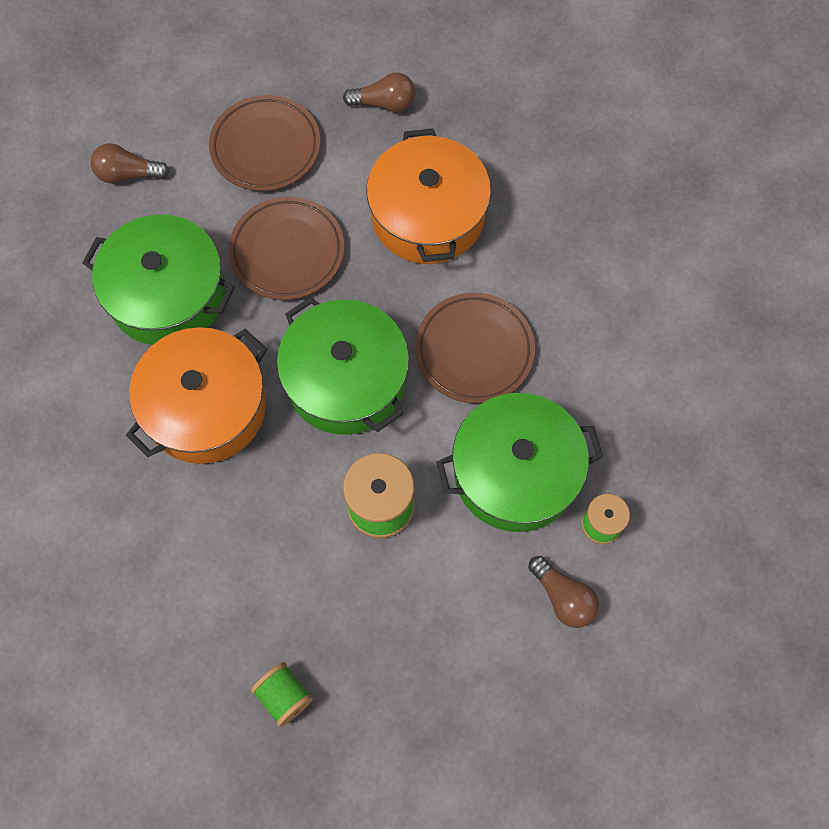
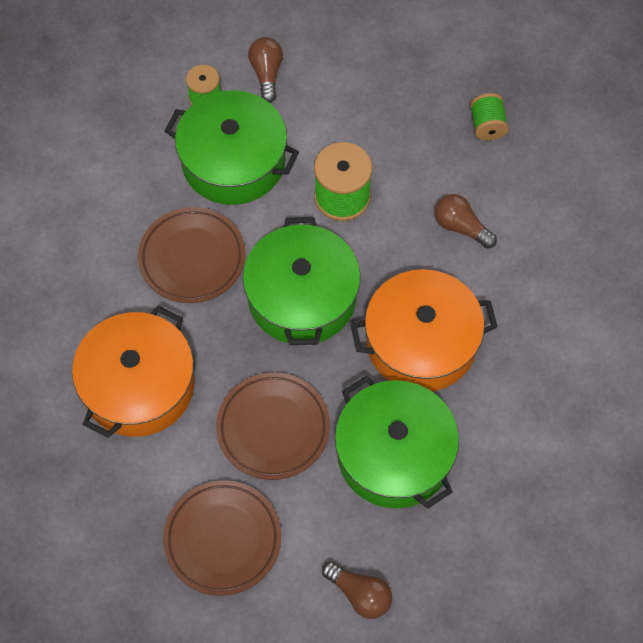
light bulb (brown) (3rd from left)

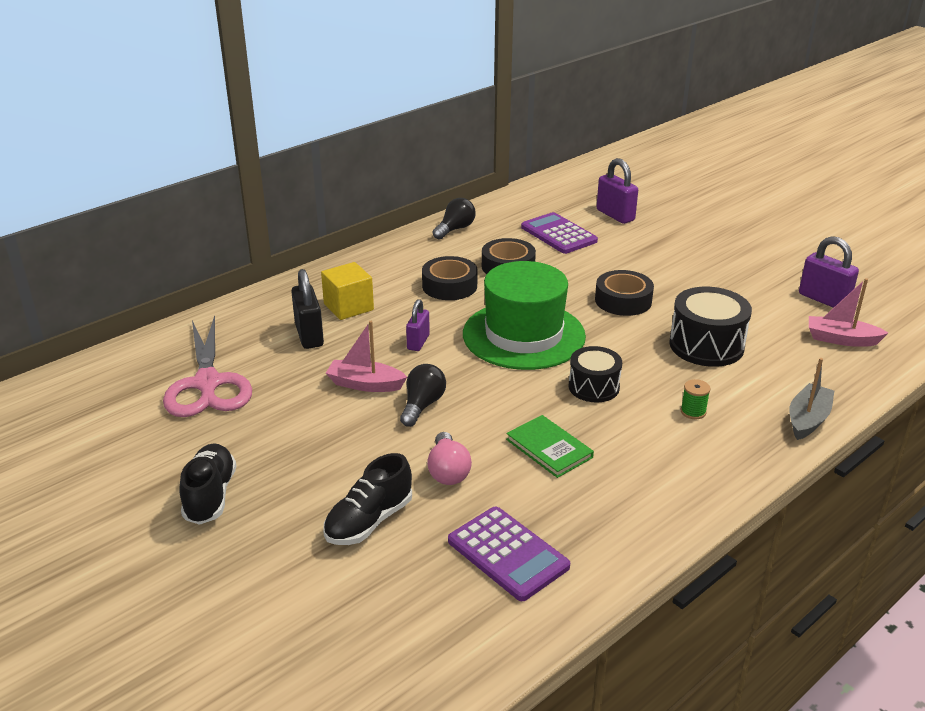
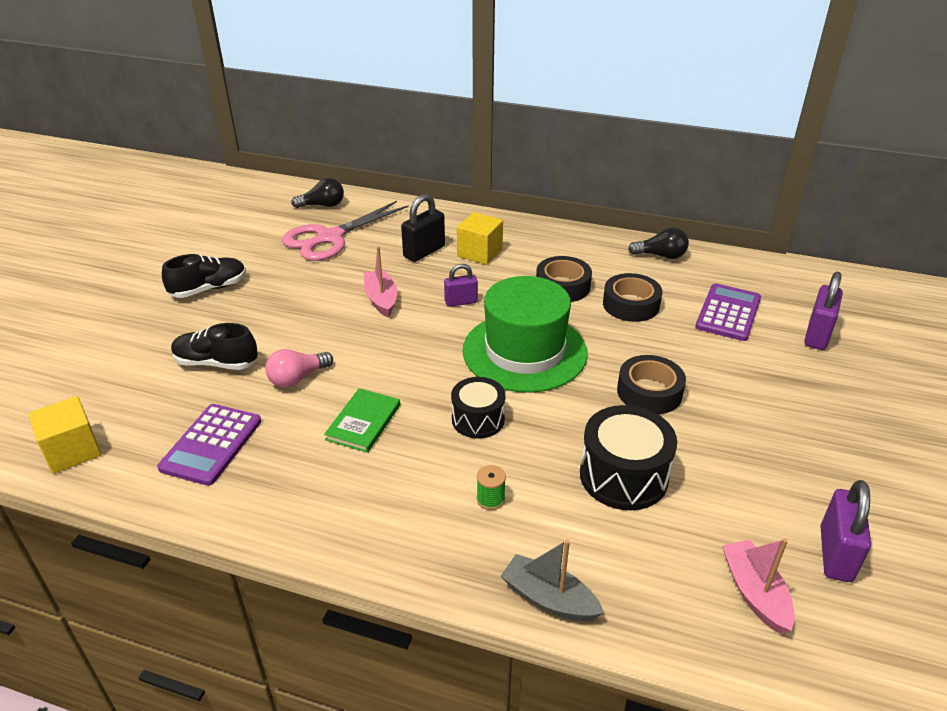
light bulb (black) (1st from left); boat (grey); cube (yellow) (1st from left)

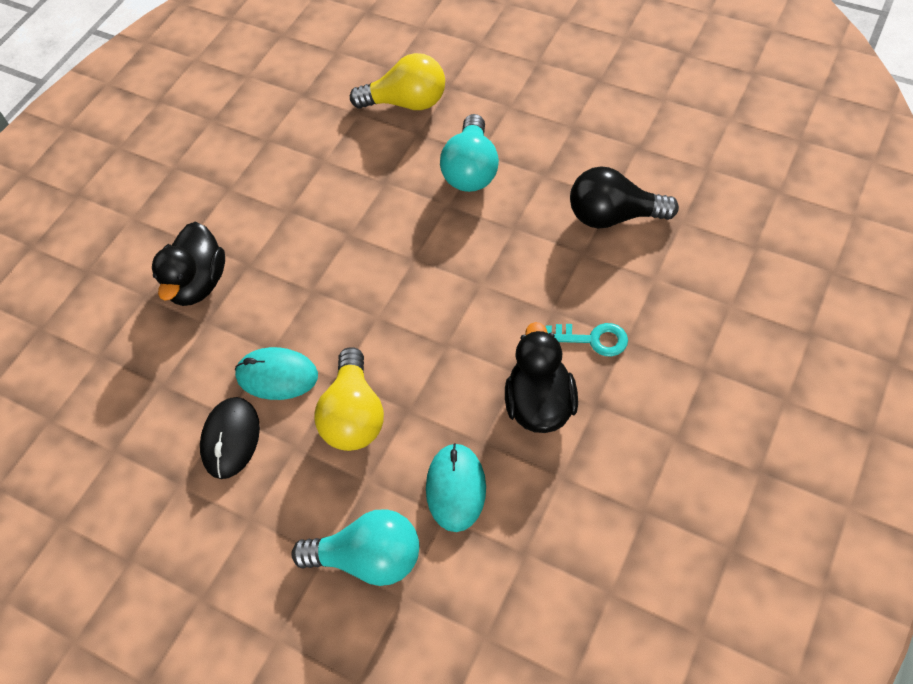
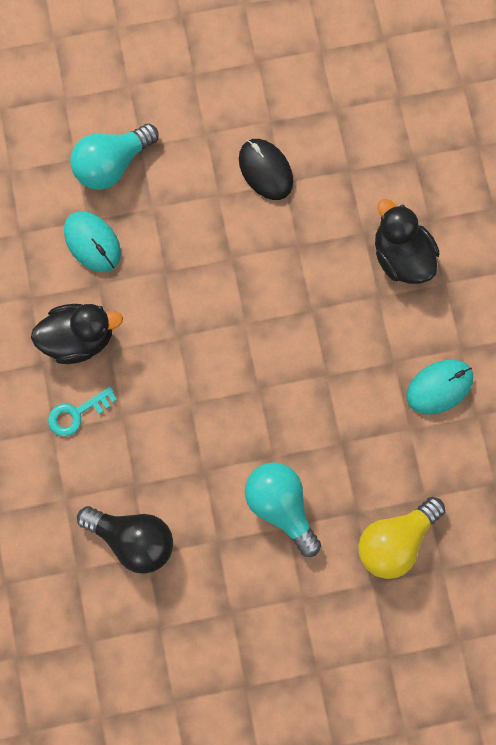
mouse (turquoise) (2nd from left); light bulb (yellow) (1st from left in the first image); duck (black) (1st from left); light bulb (black)

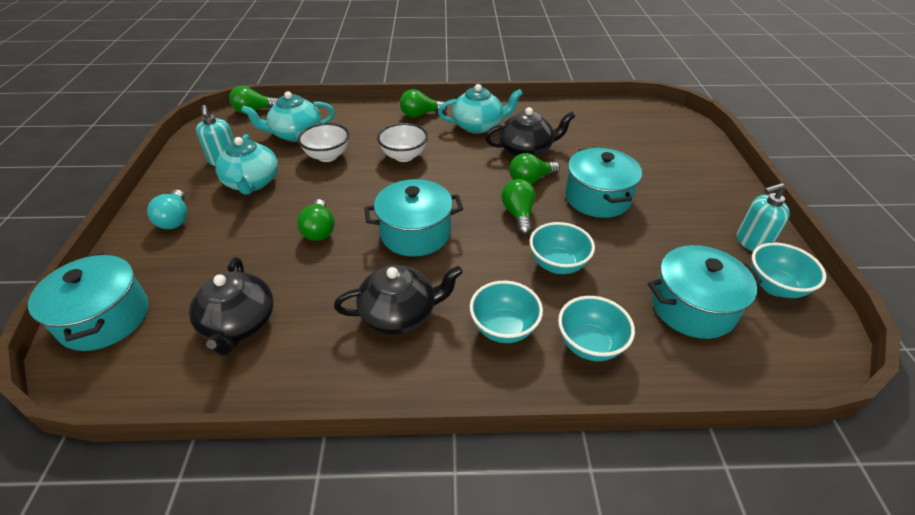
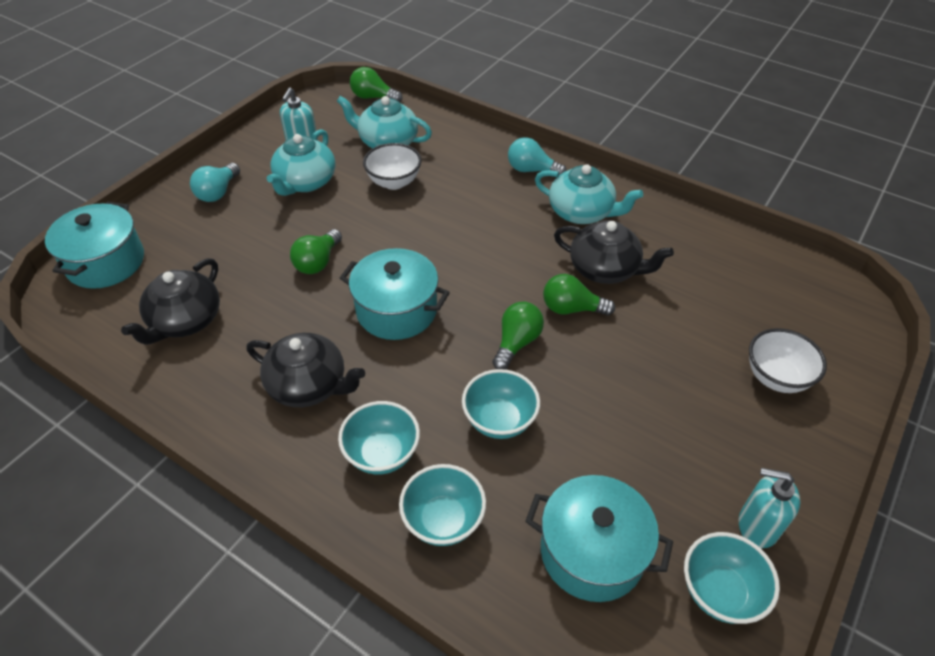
bowl (white) (2nd from left); light bulb (turquoise) (2nd from left); pot (turquoise) (3rd from left in the first image)

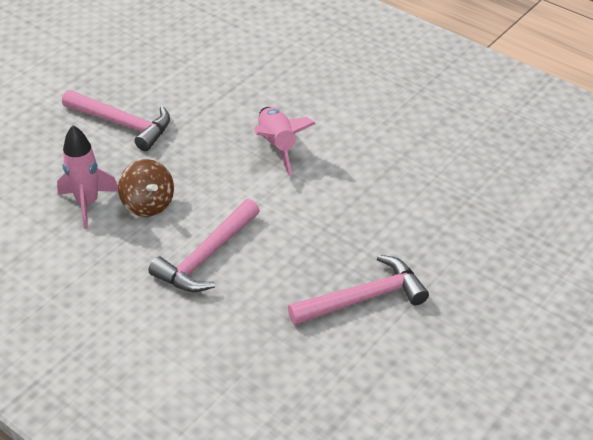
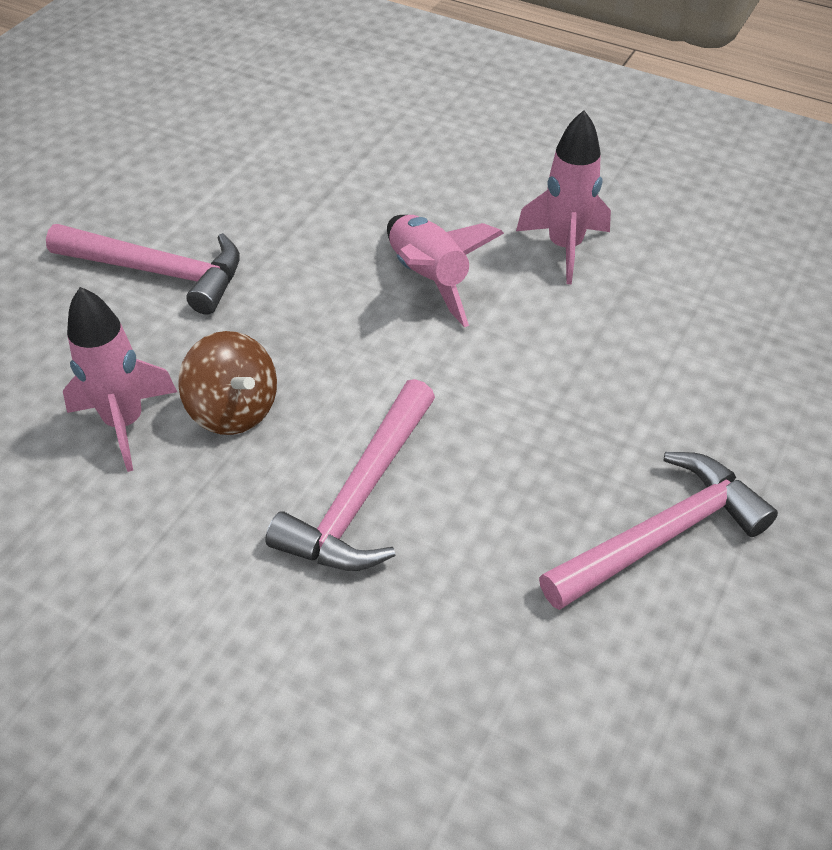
rocket (pink) (3rd from left)

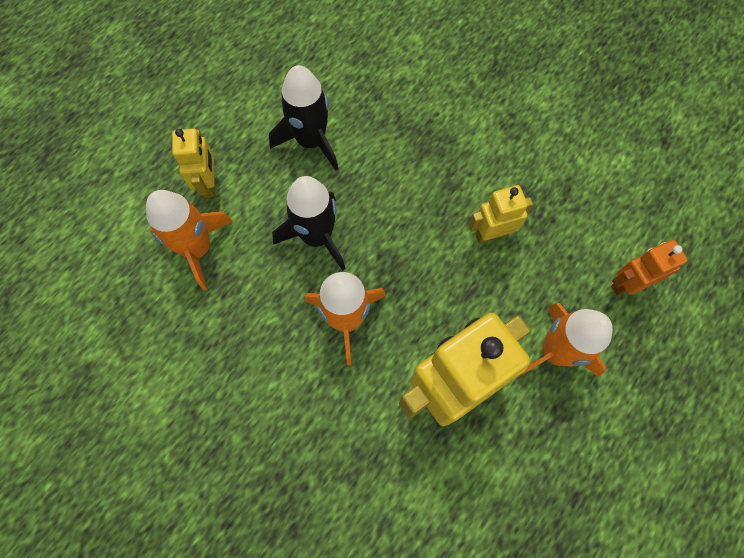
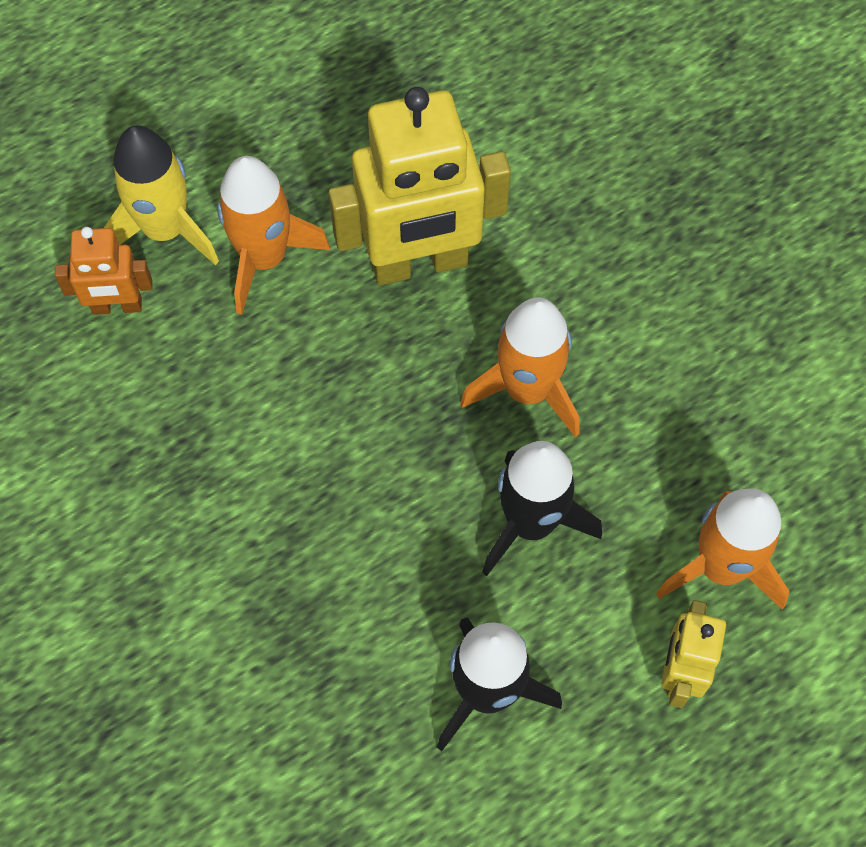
robot (yellow) (3rd from left in the first image); rocket (yellow)

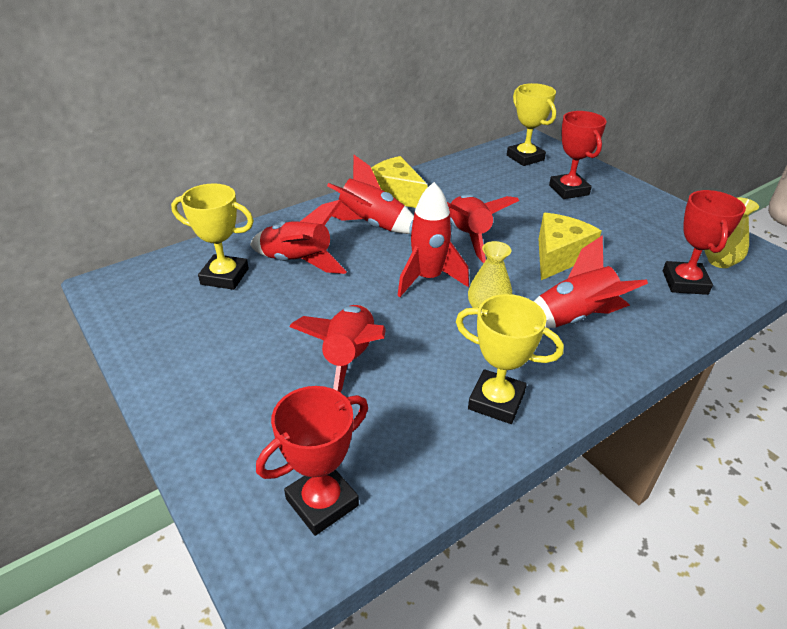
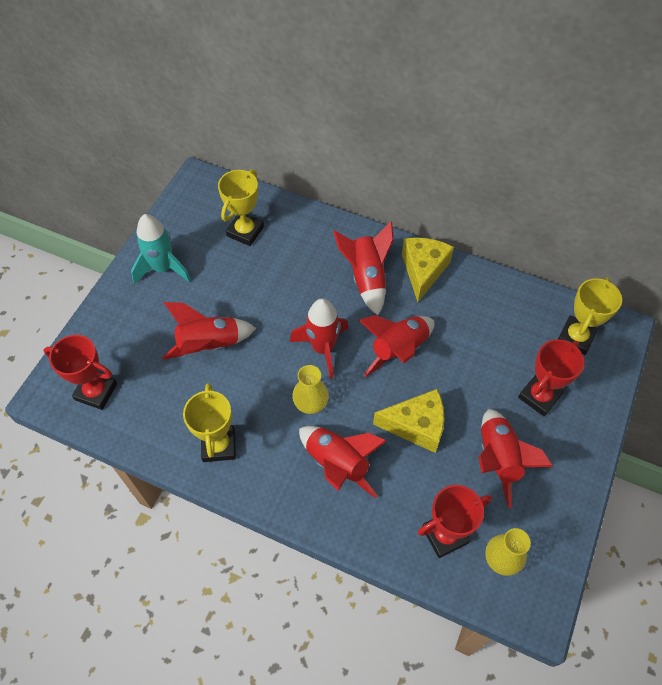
trophy (yellow) (2nd from left); rocket (red) (6th from left); rocket (turquoise)

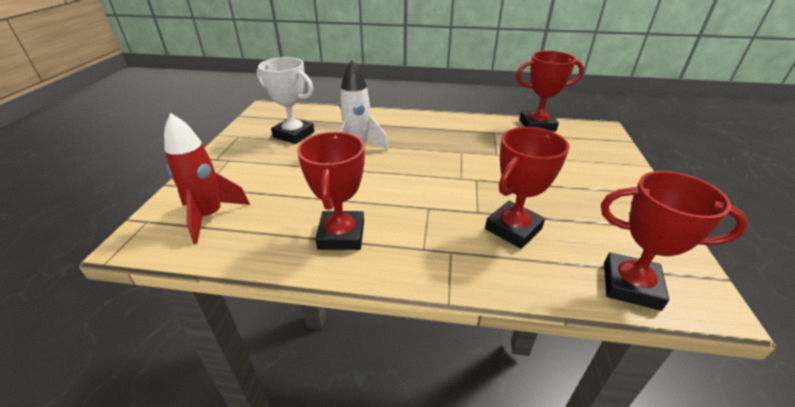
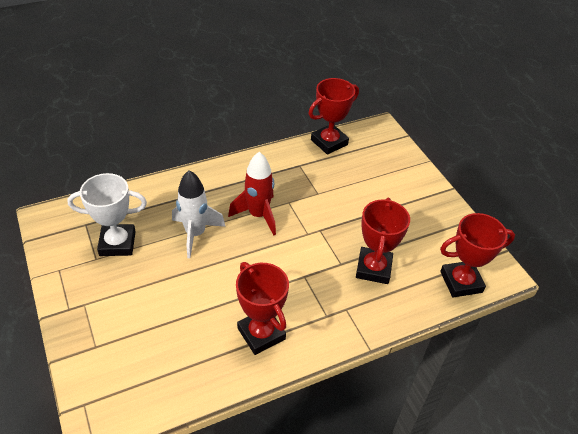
rocket (red)

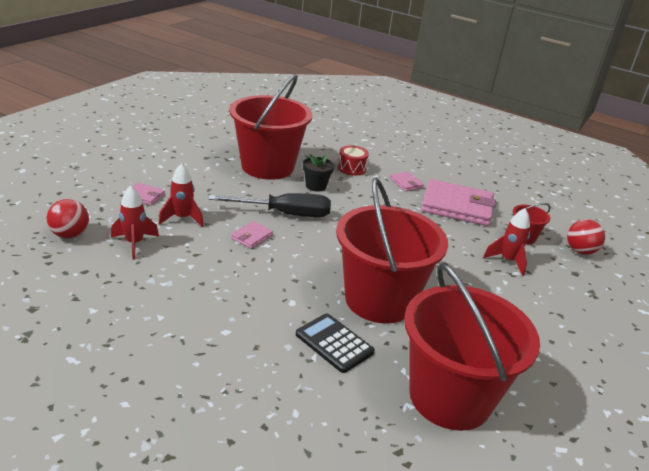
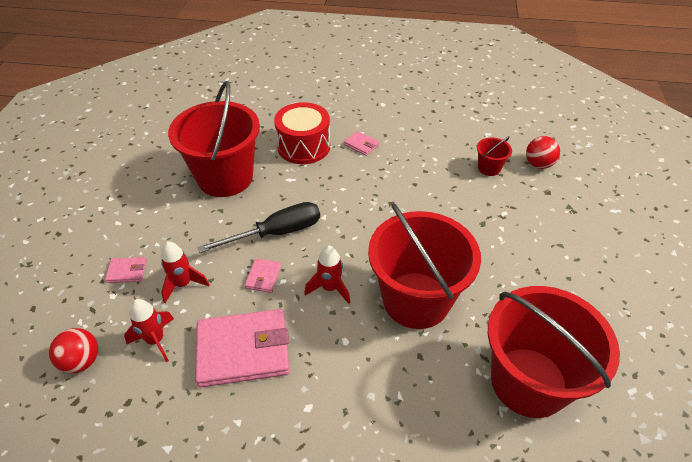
calculator (black); flower pot (black); drum (red); wallet (pink) (2nd from left); rocket (red) (3rd from left)

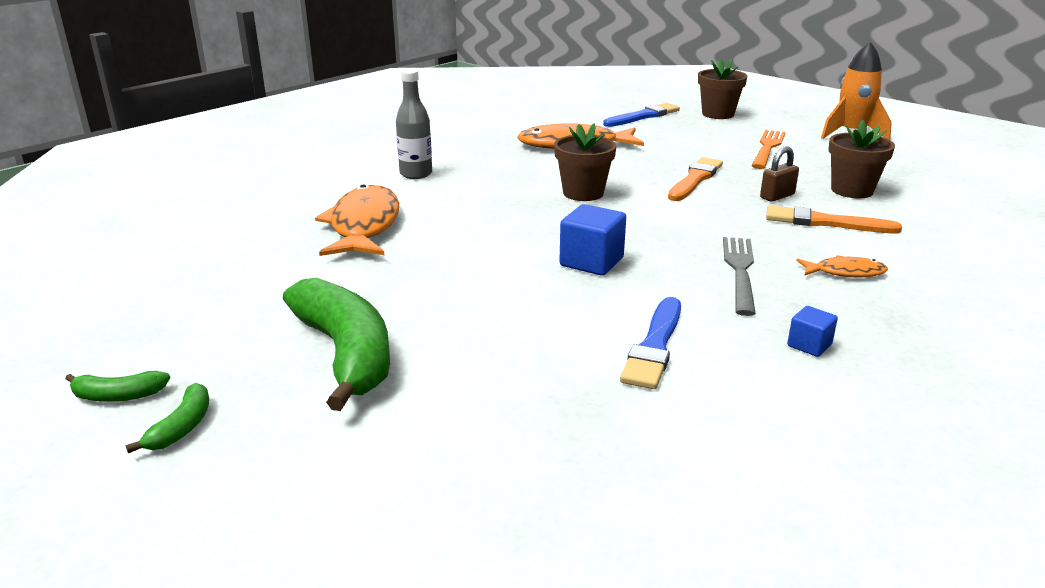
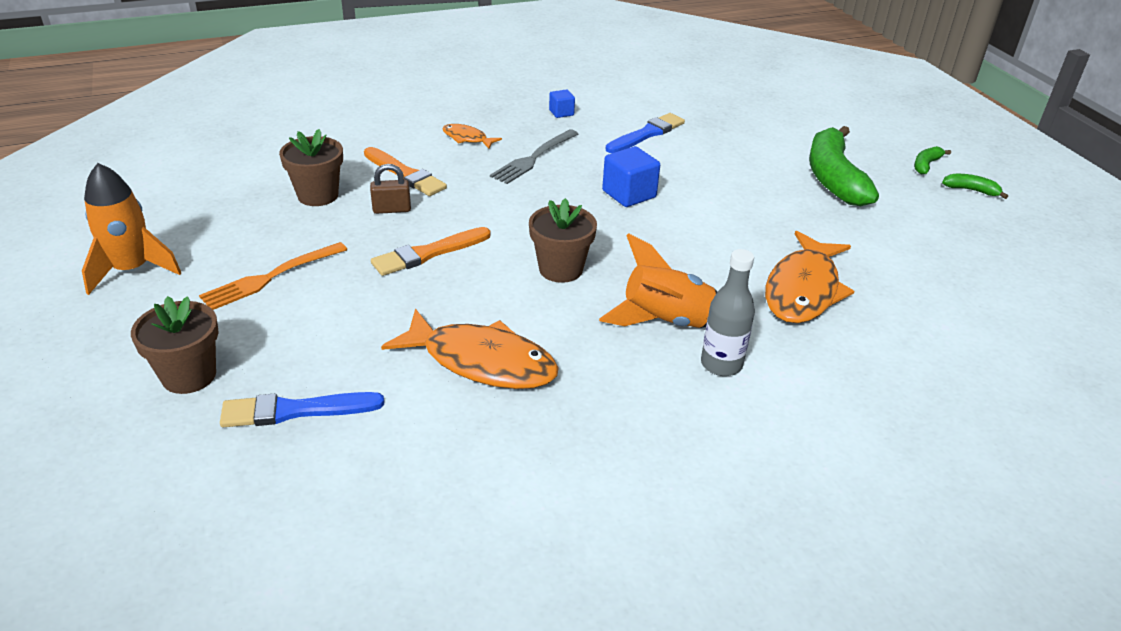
rocket (orange) (2nd from left)

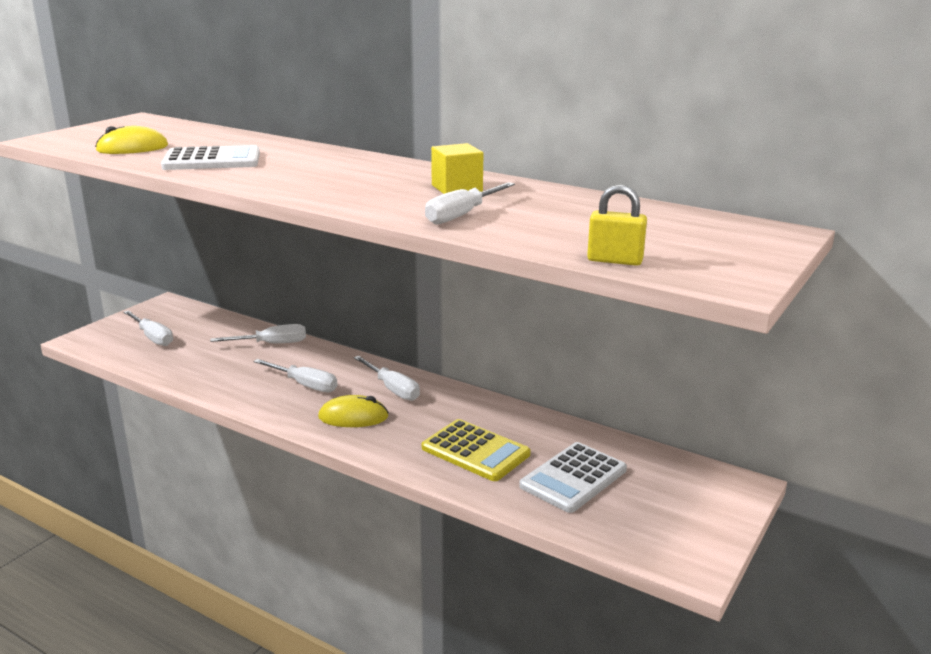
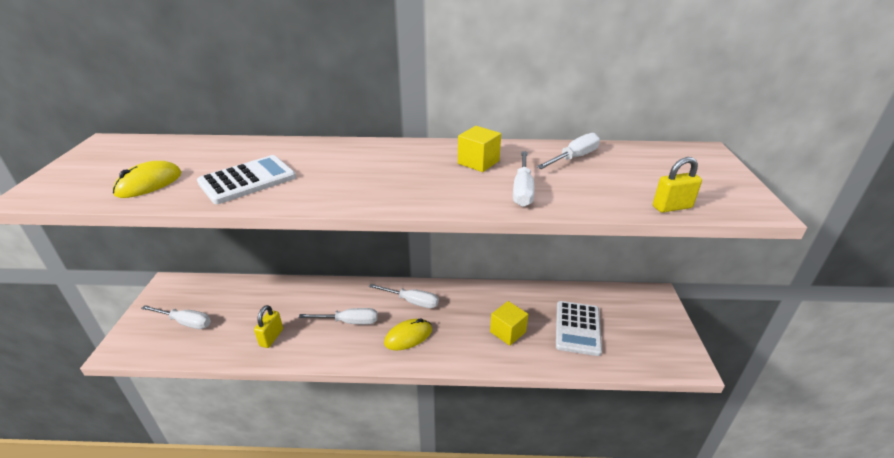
screwdriver (white) (5th from left); cube (yellow) (2nd from left); padlock (yellow) (1st from left)

